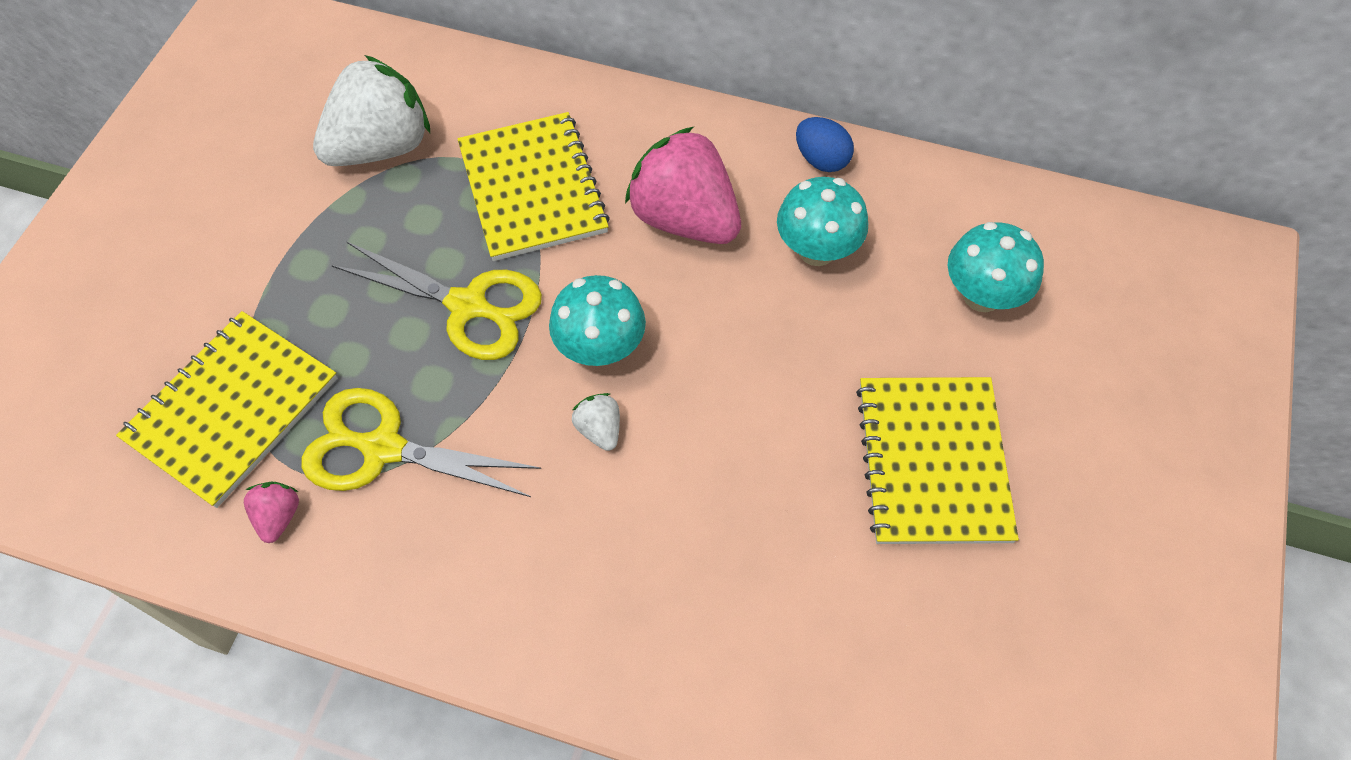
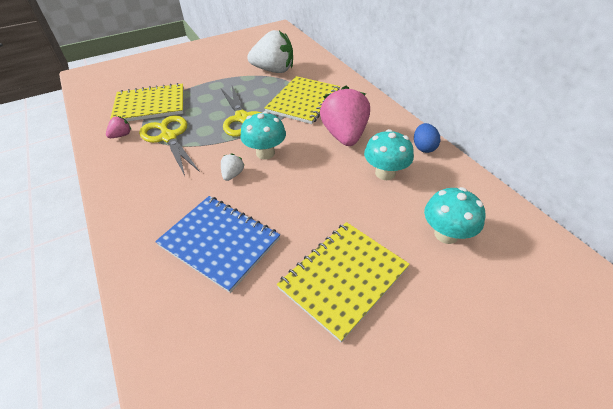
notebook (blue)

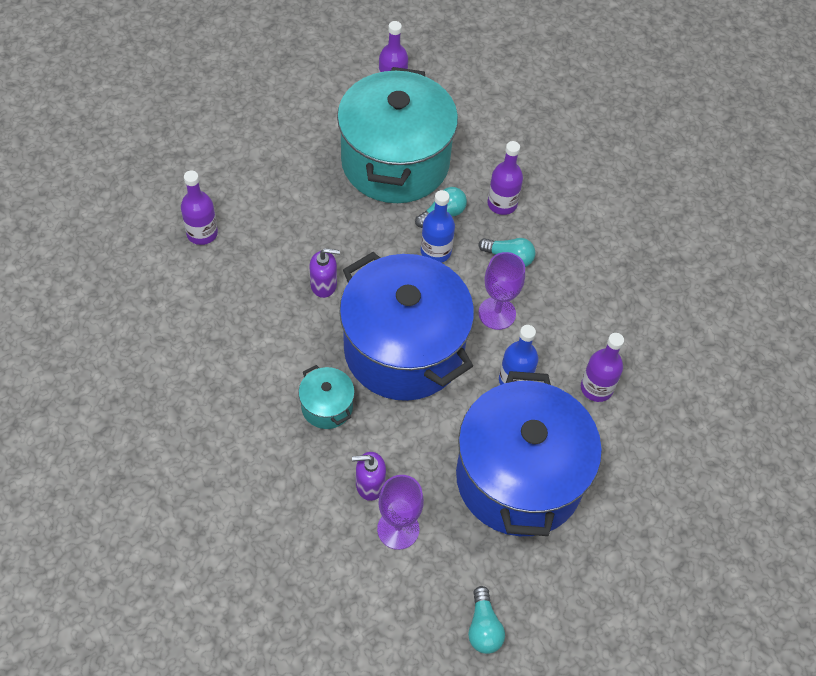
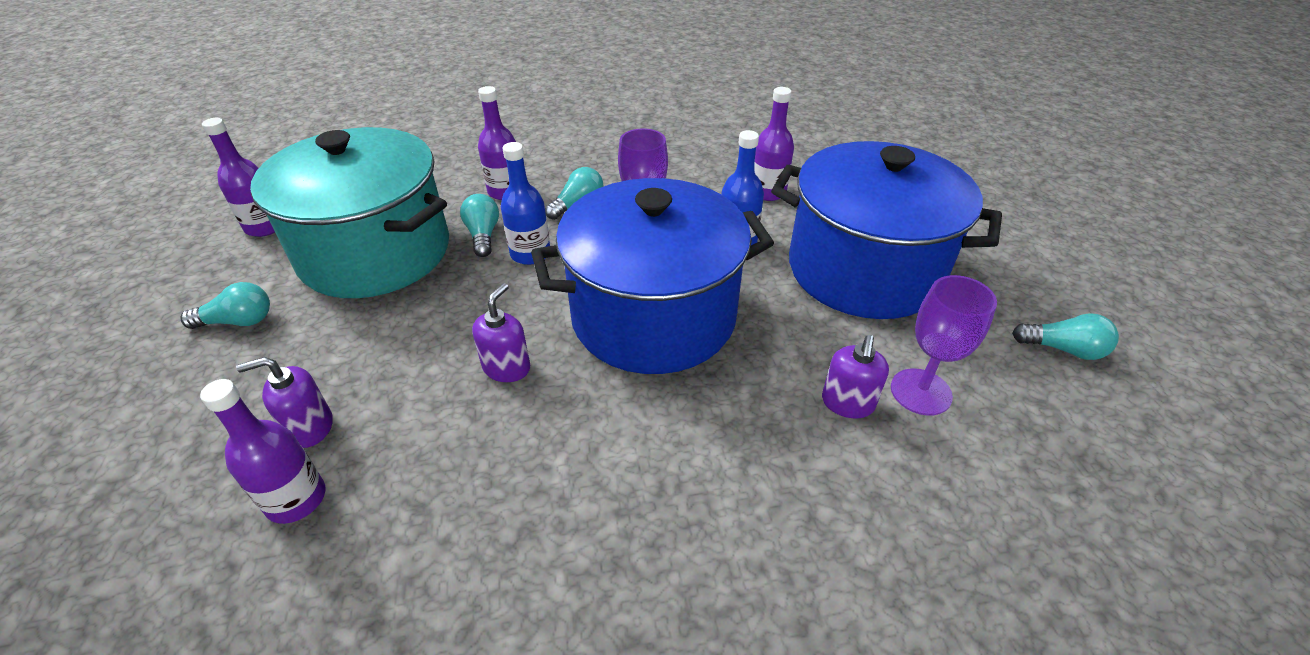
pot (turquoise) (1st from left in the first image); light bulb (turquoise) (1st from left); soap dispenser (purple) (1st from left)

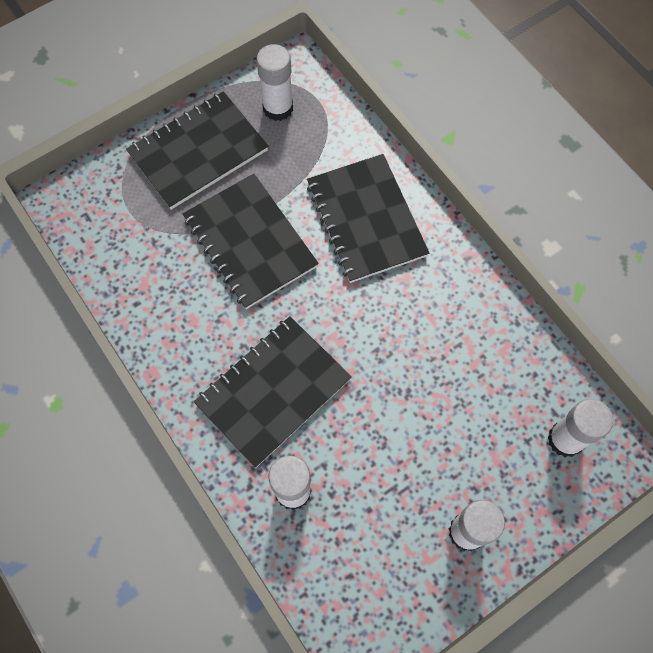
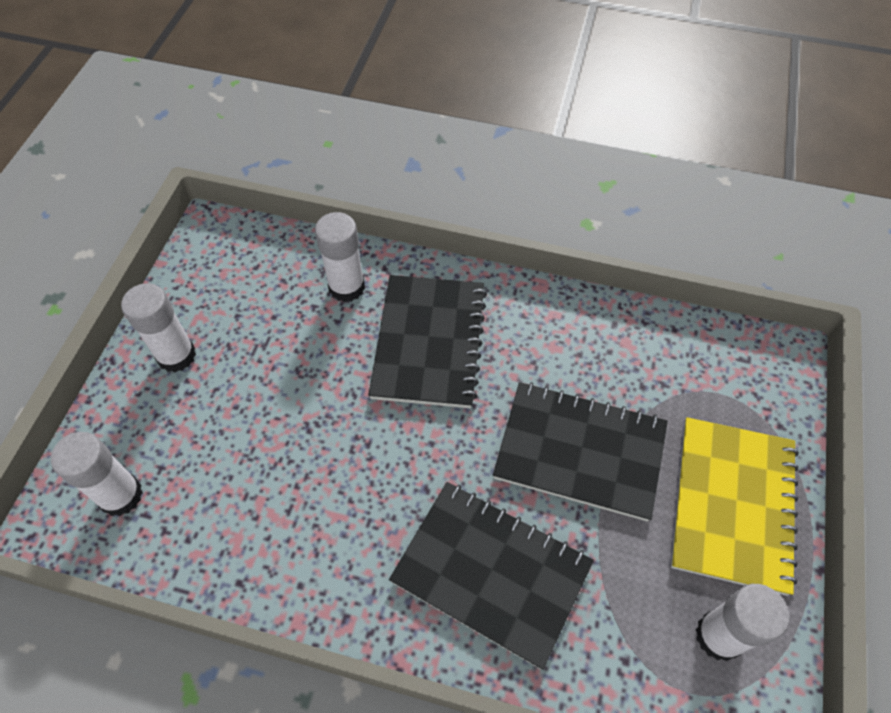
notebook (yellow)

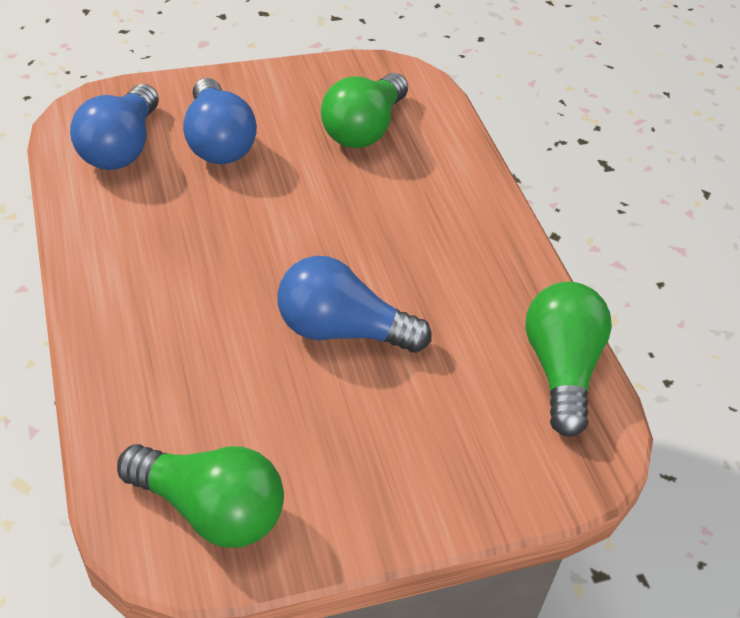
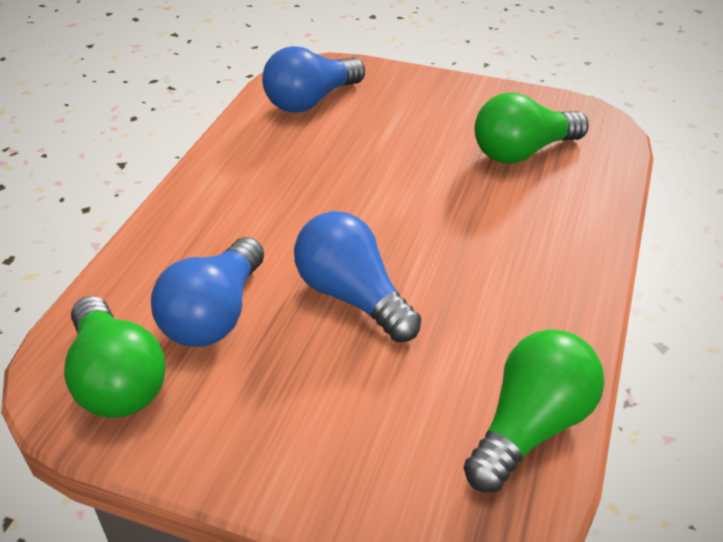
light bulb (blue) (1st from left)

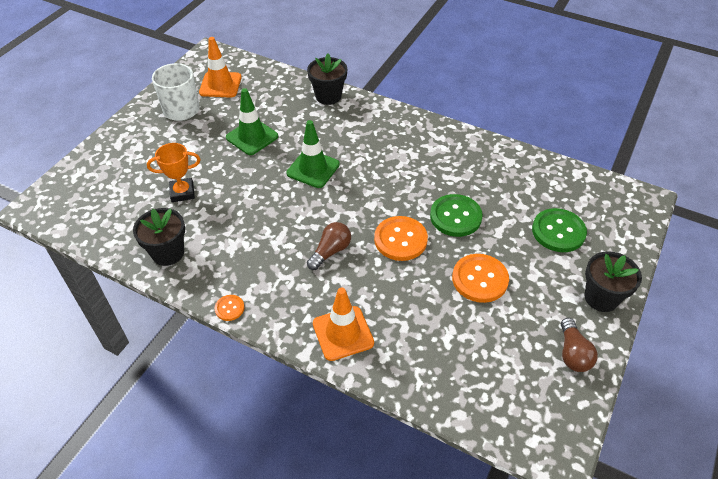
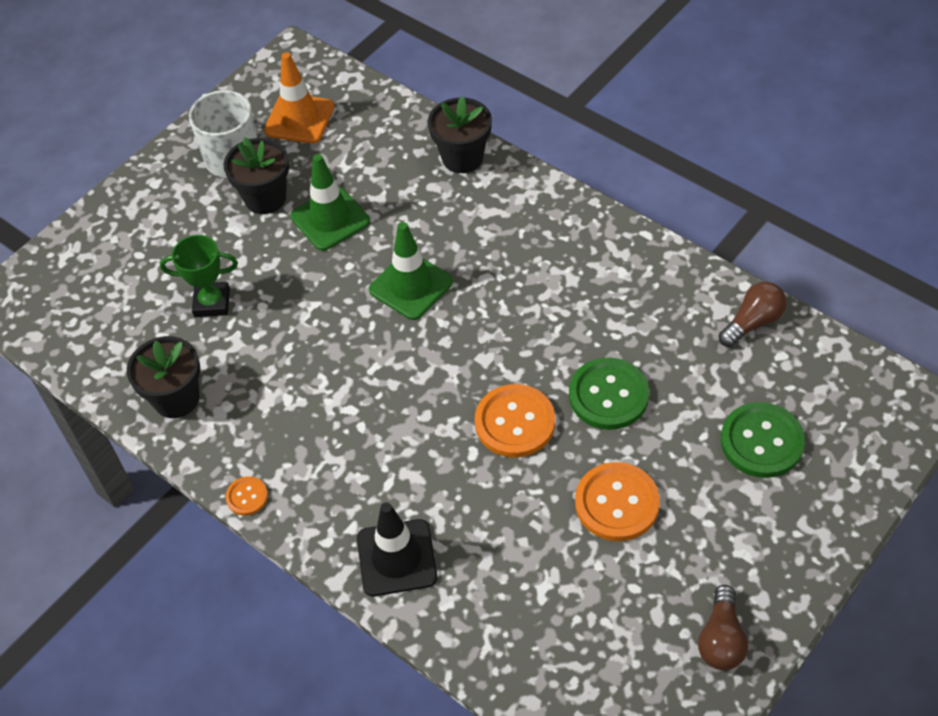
trophy (green); light bulb (brown) (2nd from left); traffic cone (black); flower pot (black) (2nd from left)

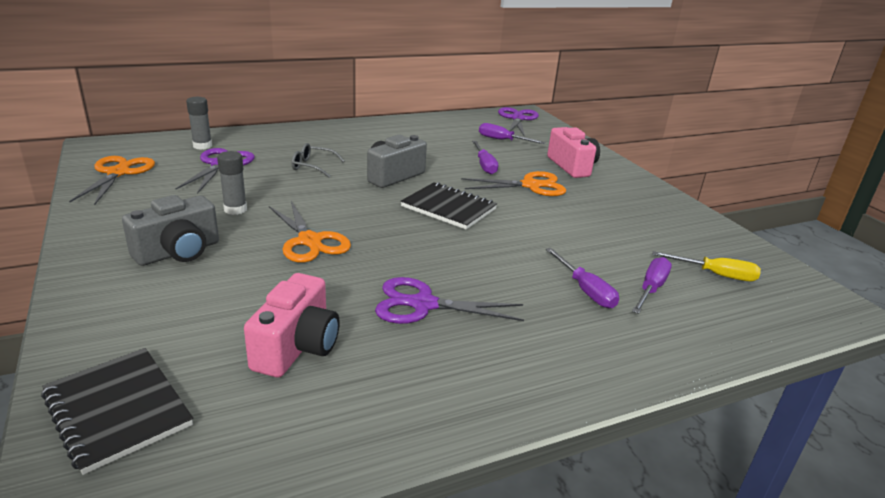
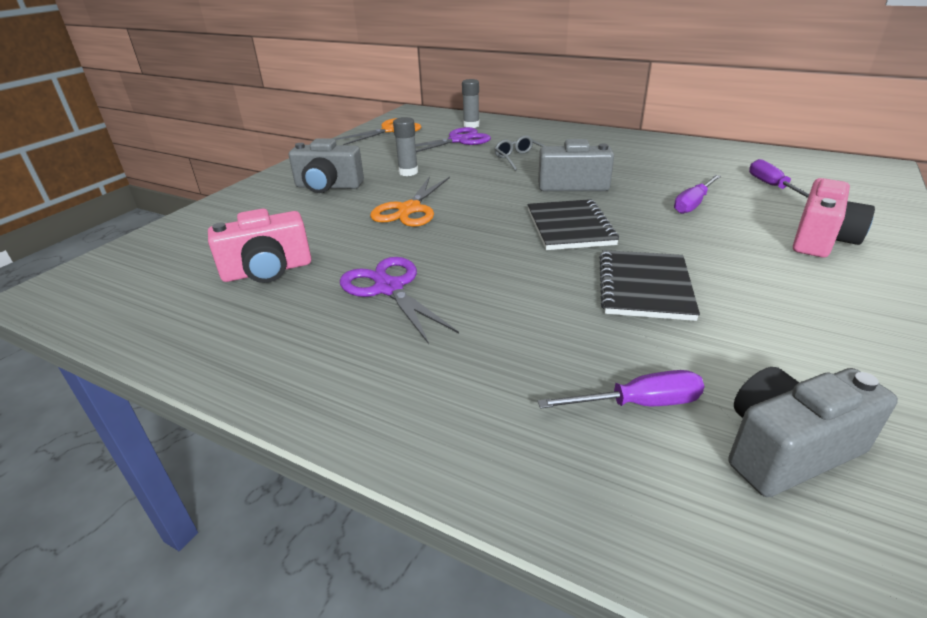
notebook (black) (2nd from left); scissors (orange) (3rd from left in the first image); scissors (purple) (3rd from left in the first image); screwdriver (purple) (3rd from left in the first image); camera (grey) (3rd from left)

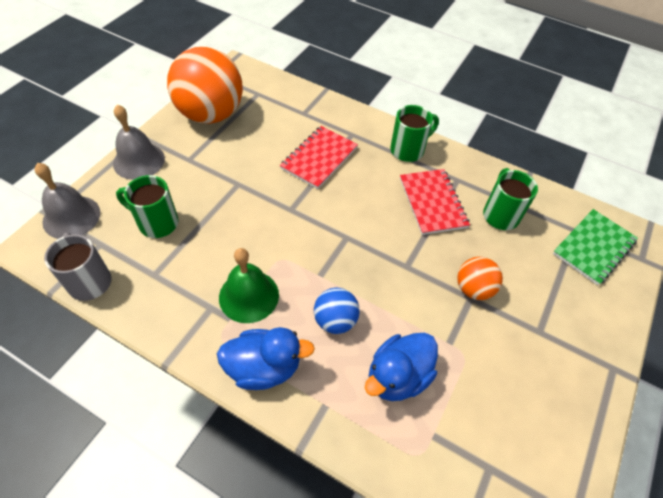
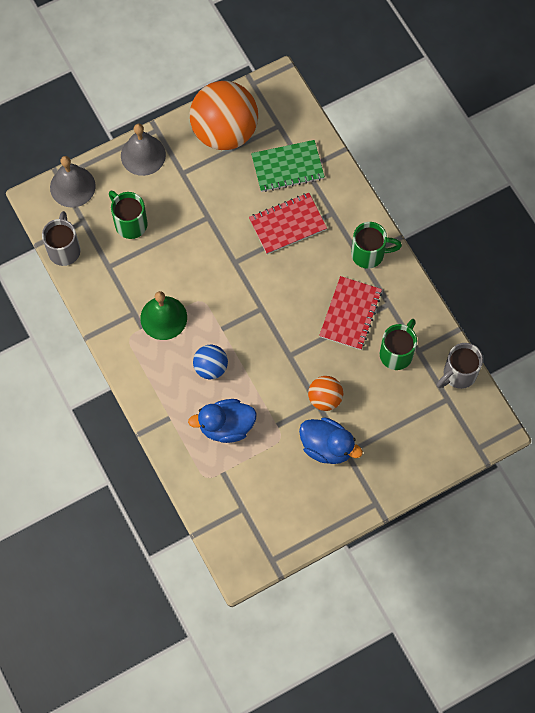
duck (blue) (2nd from left); notebook (green); mug (grey) (2nd from left)

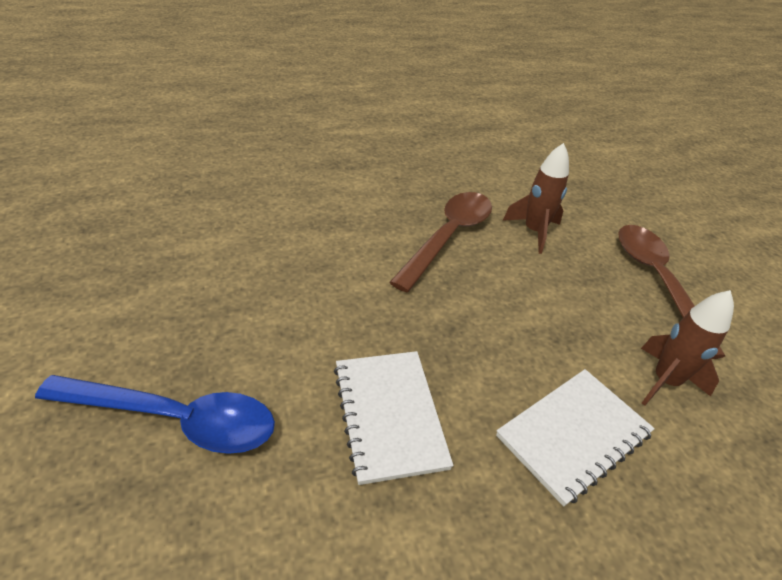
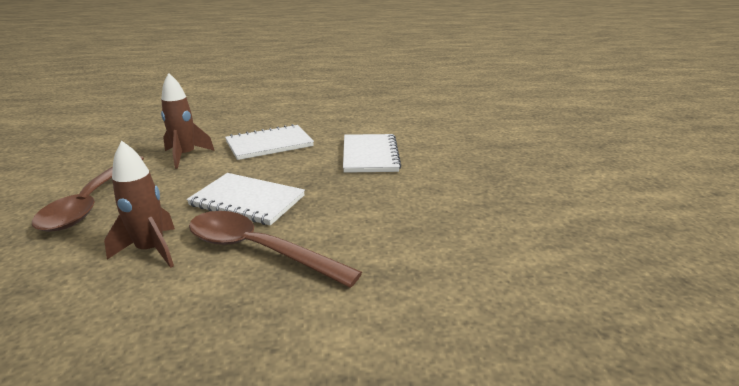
spoon (blue); spoon (brown) (2nd from left); notebook (white) (1st from left)

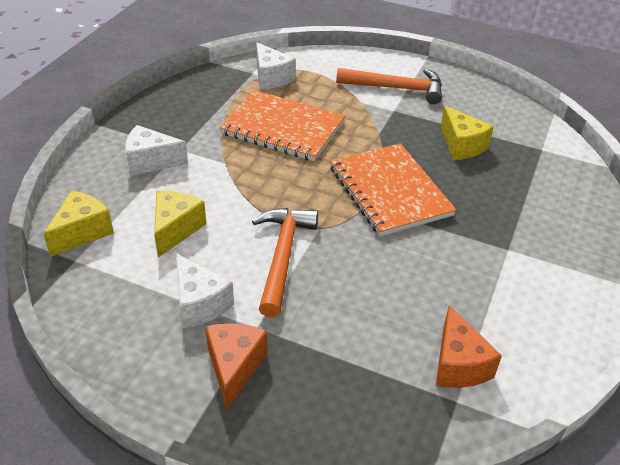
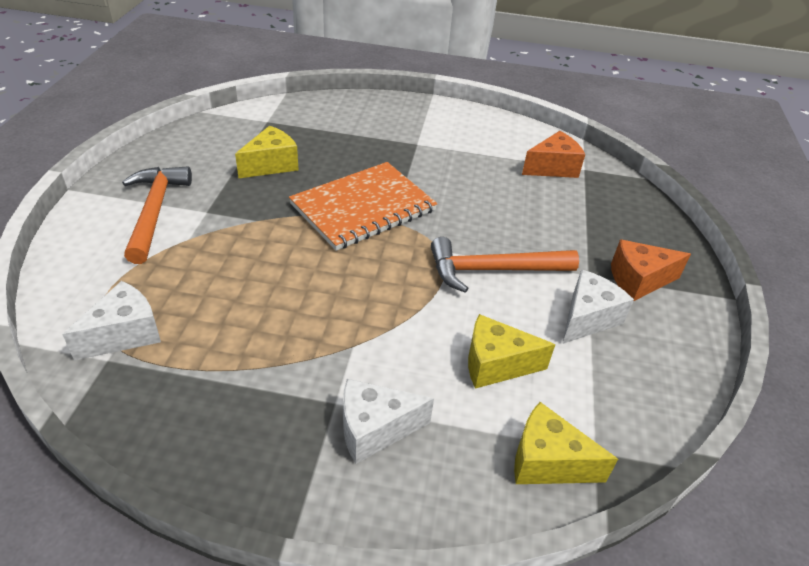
cheese (white) (2nd from left); notebook (orange) (1st from left in the first image)

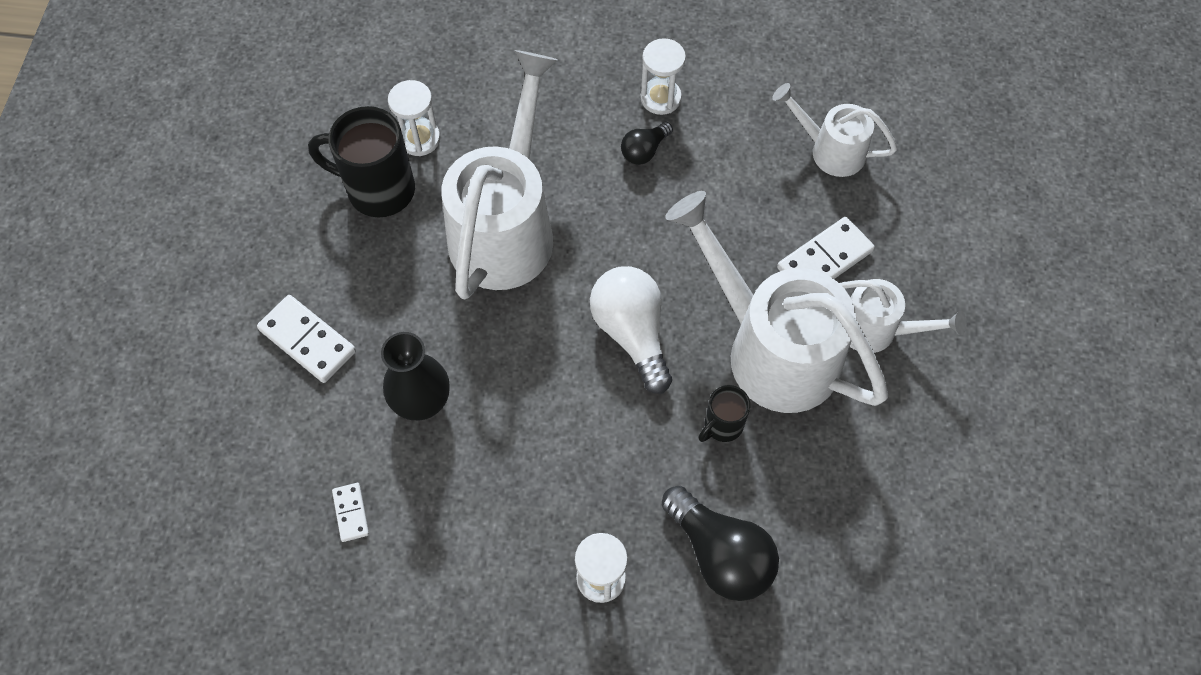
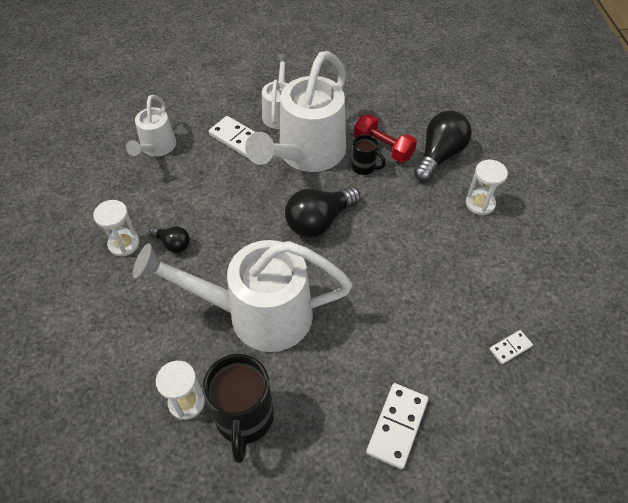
vase (black); light bulb (black) (2nd from left); dumbbell (red)

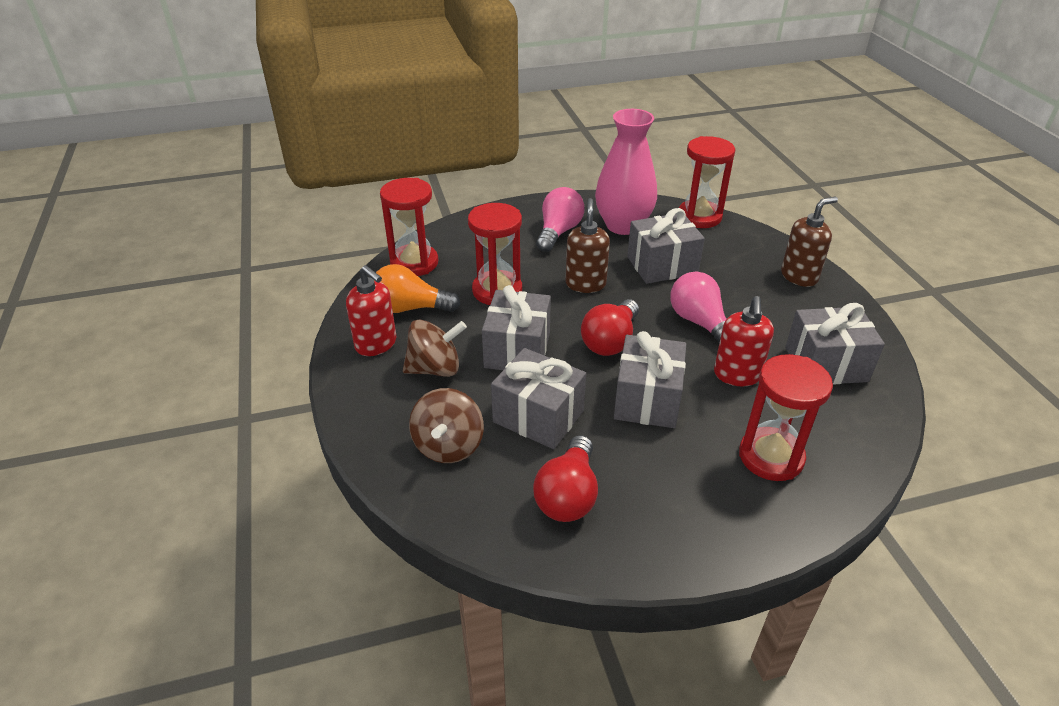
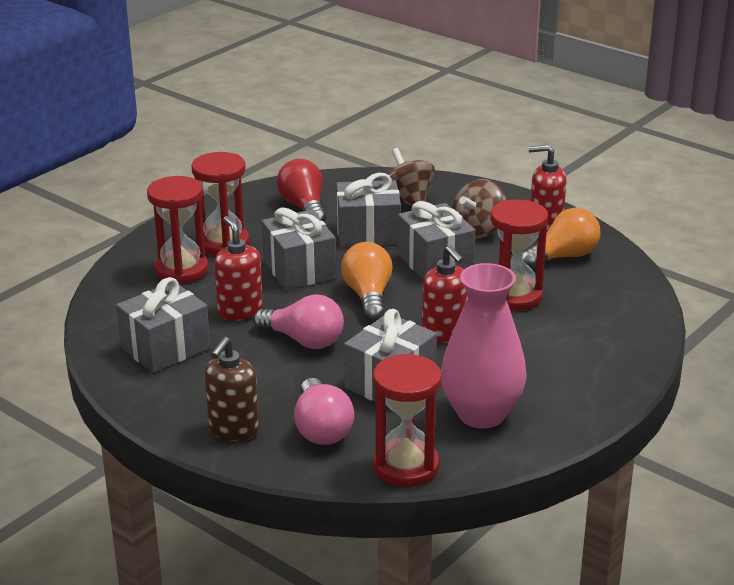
hourglass (red) (2nd from left); light bulb (pink) (2nd from left); soap dispenser (red) (2nd from left); light bulb (orange) (1st from left)

